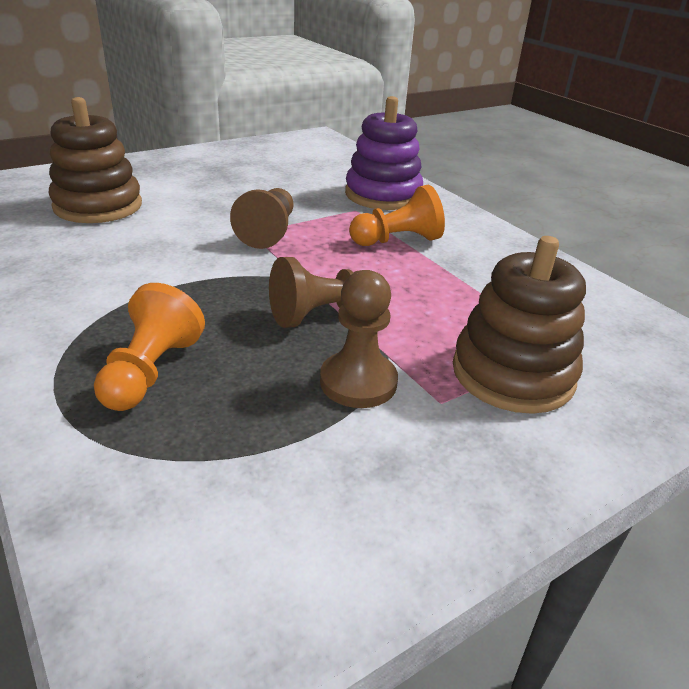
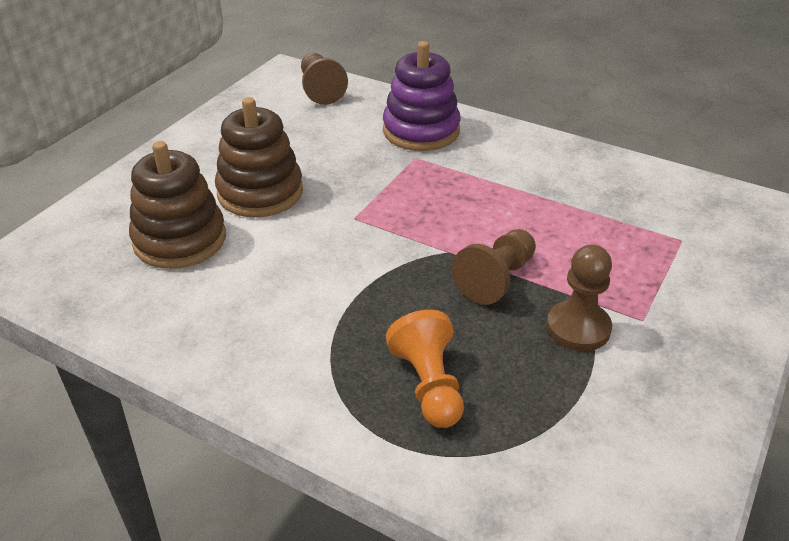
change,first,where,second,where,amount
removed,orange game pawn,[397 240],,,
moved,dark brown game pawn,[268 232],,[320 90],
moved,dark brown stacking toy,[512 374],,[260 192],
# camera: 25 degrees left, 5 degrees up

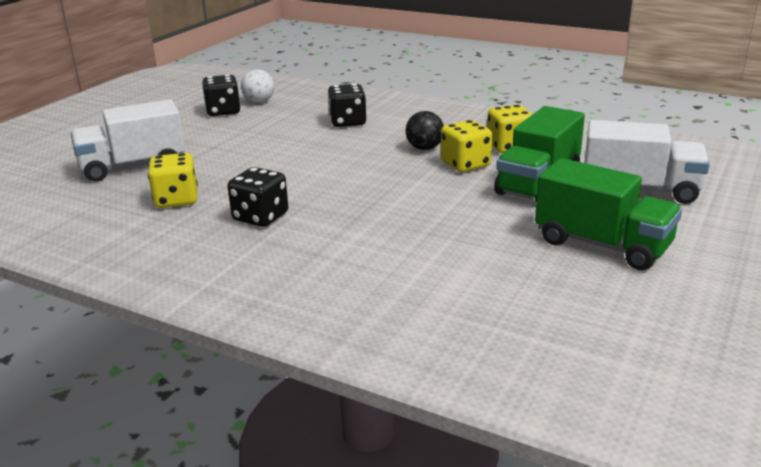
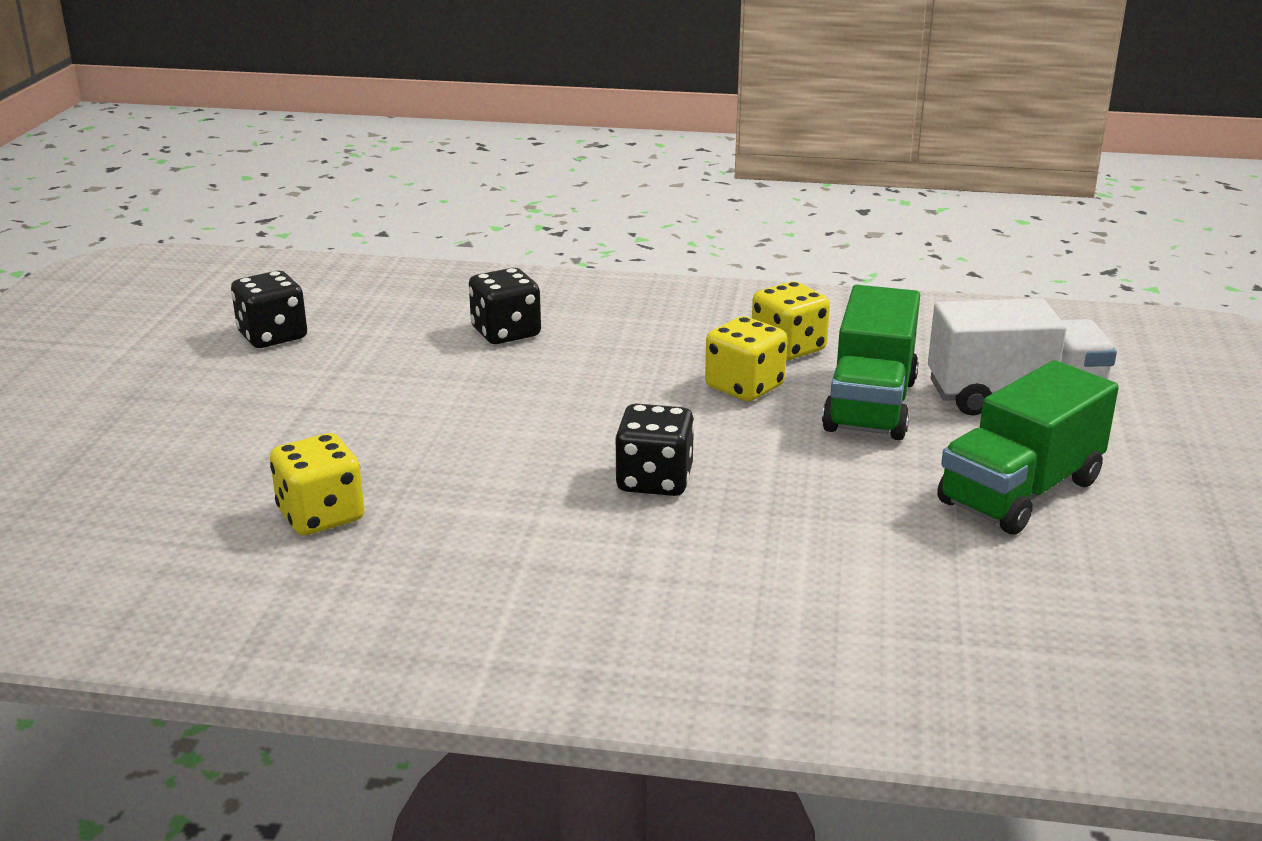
change,first,where,second,where,amount
removed,white truck,[133 166],,,
removed,white ball,[259 102],,,
removed,black ball,[424 148],,,
moved,black game die,[260 217],,[654 480],
turned,green truck,[602 245],,[1020 492],120 degrees clockwise
# camera: 20 degrees left, 0 degrees up

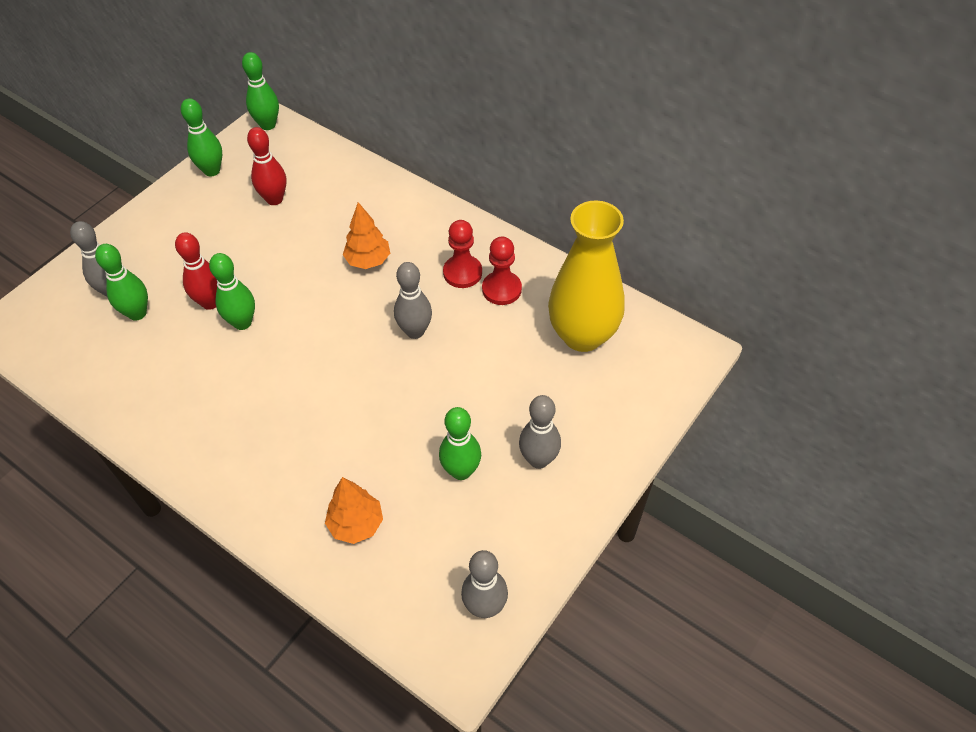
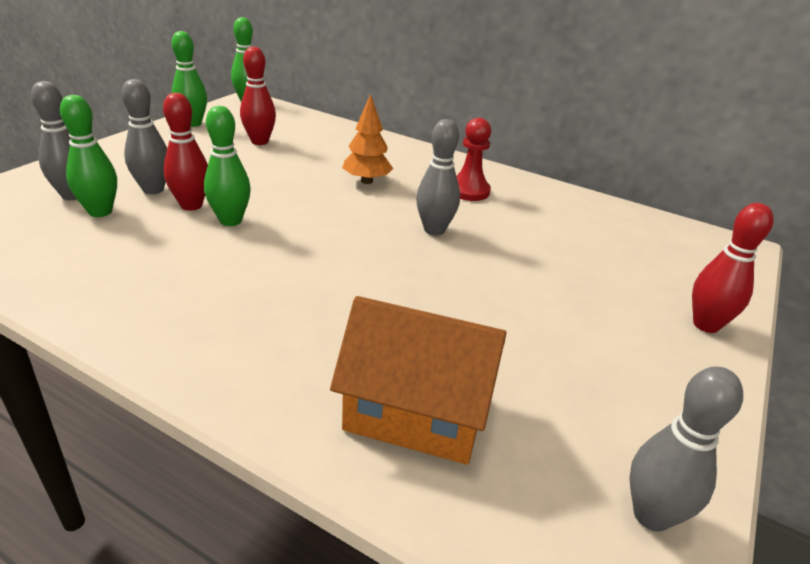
change,first,where,second,where,amount
removed,green tenpin,[461 471],,,
removed,scarlet game pawn,[501 289],,,
removed,golden flower vase,[582 335],,,
added,,,scarlet tenpin,[706 325],
moved,grey tenpin,[538 460],,[153 189],
replaced,orange fir tree,[356 524],orange house,[416 412],
# camera: 10 degrees left, 20 degrees down

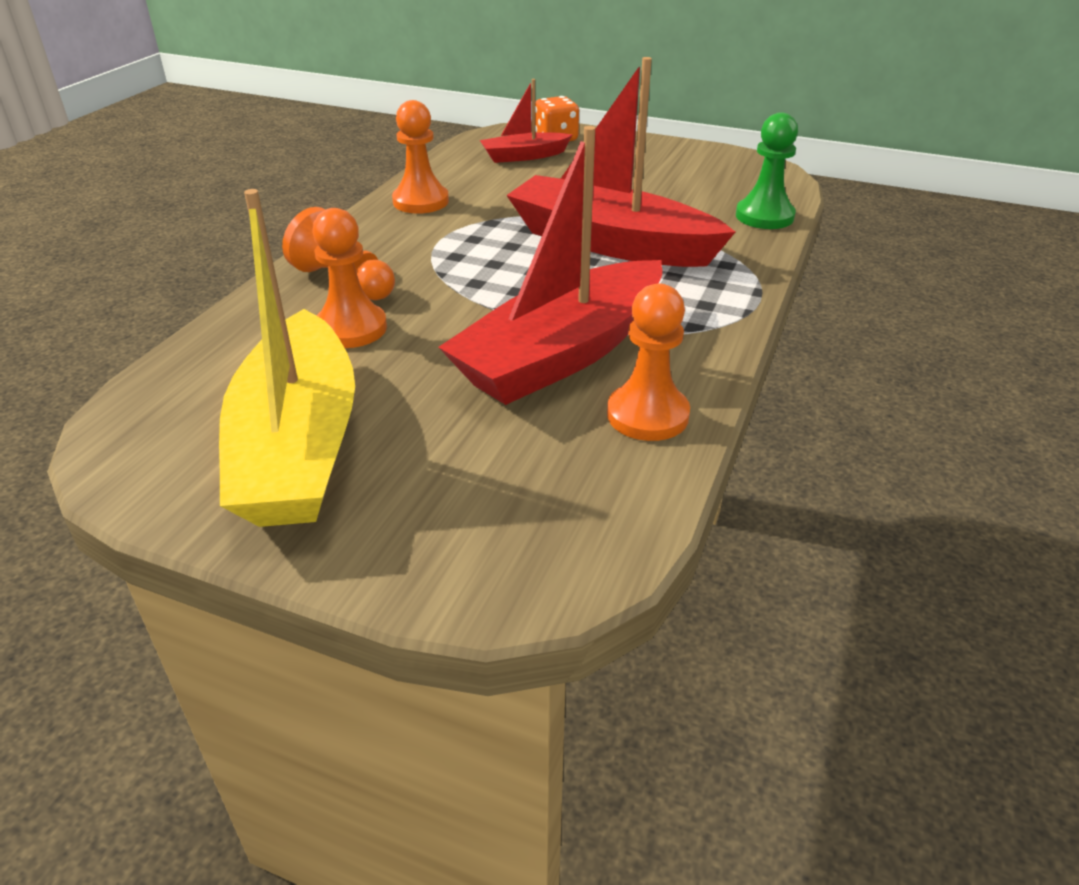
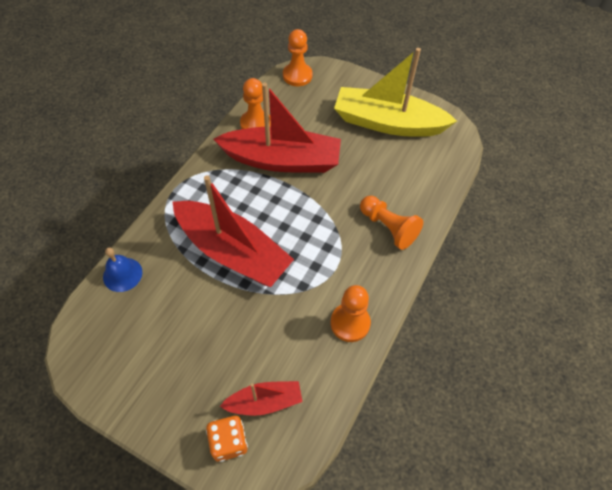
change,first,where,second,where,amount
moved,orange game pawn,[351 328],,[297 76],
replaced,green game pawn,[764 216],cobalt school bell,[122 274],
turned,golden toy boat,[299 446],,[387 123],75 degrees counterclockwise
turned,scarlet toy boat,[561 354],,[282 160],45 degrees clockwise
# camera: 175 degrees left, 20 degrees up

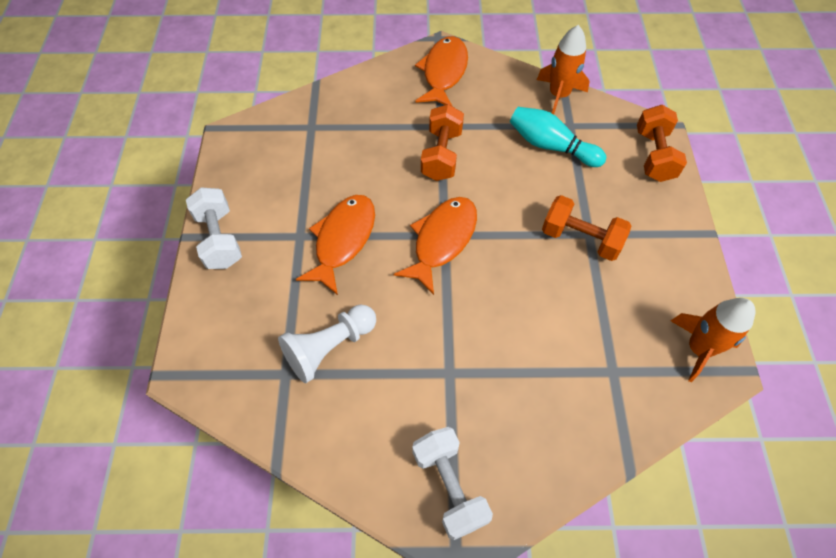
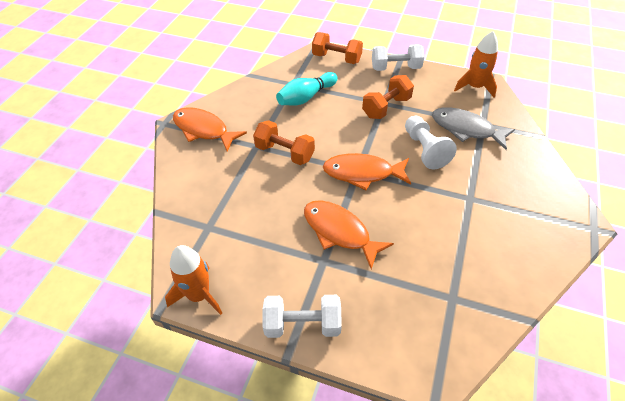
change,first,where,second,where,amount
added,,,grey fish figure,[465 129],
moved,white game pawn,[329 347],,[424 149],
moved,white hand weight,[449 486],,[395 68],
moved,orange spaceship,[559 95],,[199 295],
turned,orange fish figure,[442 240],,[362 173],45 degrees counterclockwise
# camera: 70 degrees left, 10 degrees down

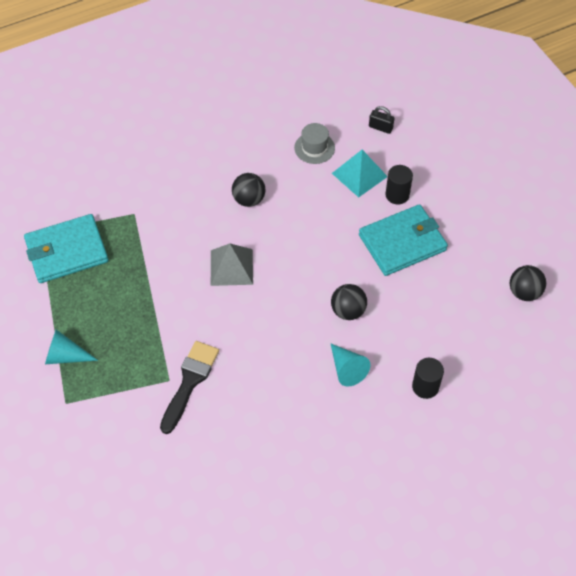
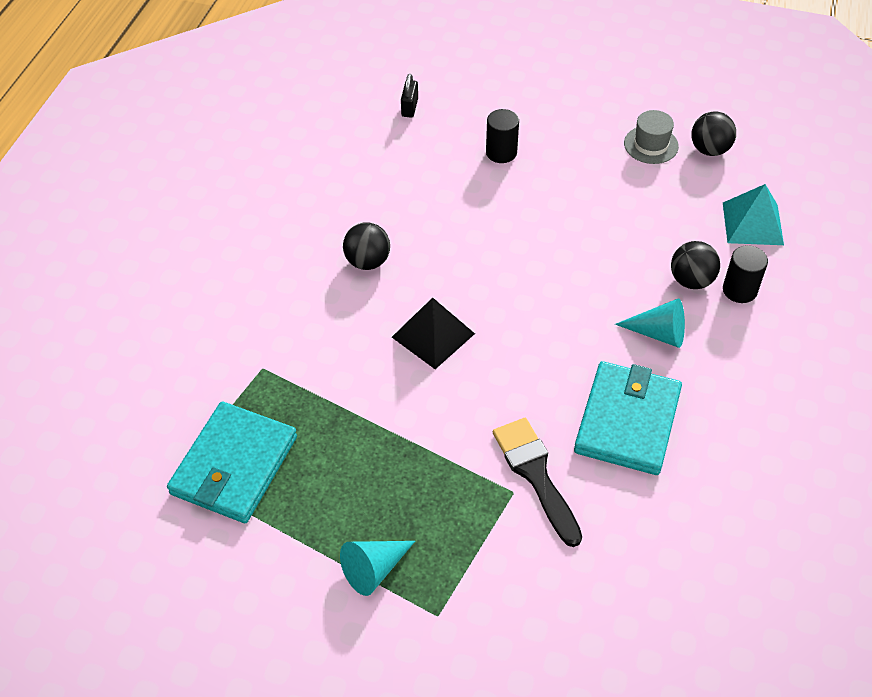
change,first,where,second,where,amount
moved,grey top hat,[314 148],,[651 145],
moved,black ball,[348 311],,[691 280],
moved,turquoise solid pyramid,[359 175],,[752 223],
moved,turquoise billfold,[402 242],,[627 421],
recoloured,grey solid pyramid,[231 267],black solid pyramid,[433 335],
turned,black padlock,[380 127],,[409 107],60 degrees counterclockwise
# camera: 45 degrees left, 5 degrees down

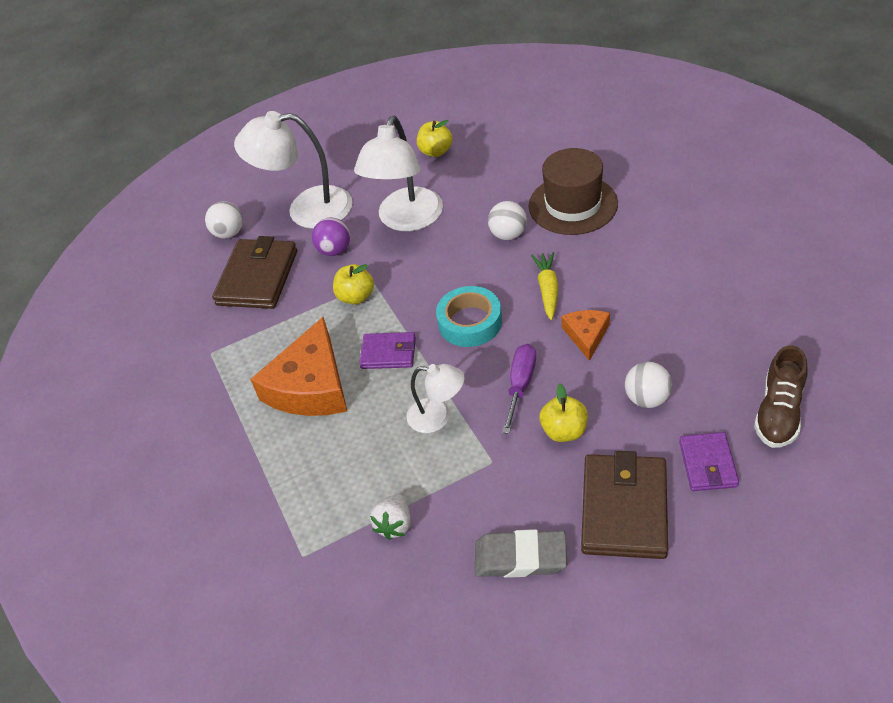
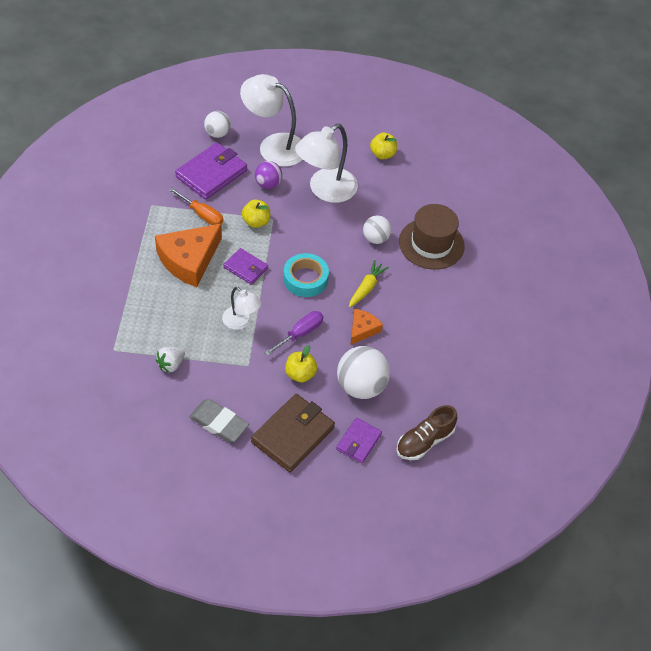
change,first,where,second,where,amount
added,,,orange flat screwdriver,[202 215],
recoloured,dark brown billfold,[258 278],royal purple billfold,[211 174],
resized,white ball,[647 398],,[361 386],x1.68
# camera: 20 degrees right, 5 degrees up

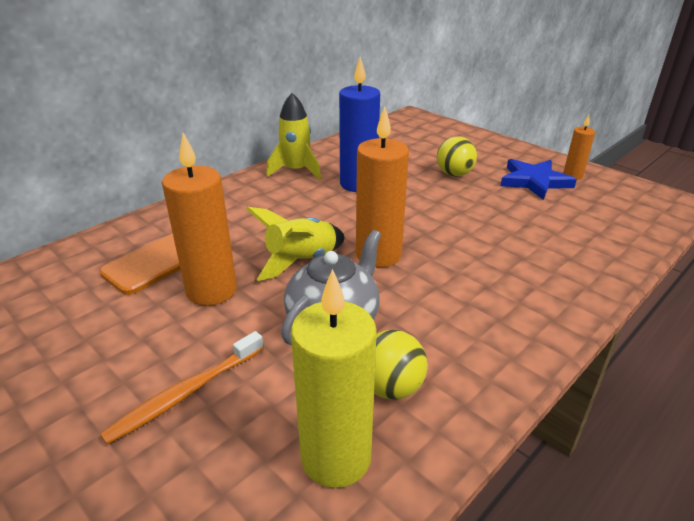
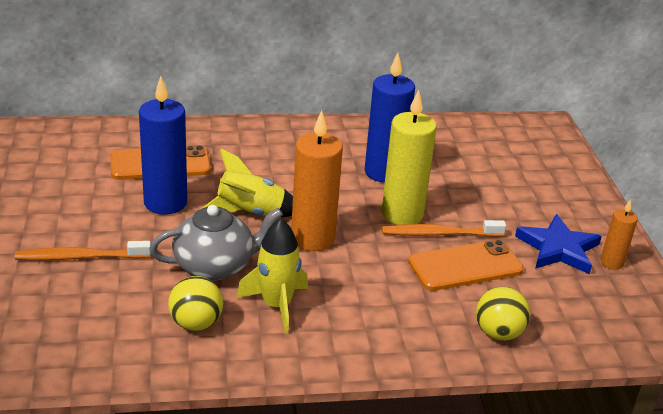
change,first,where,second,where,amount
added,,,orange tooth brush,[439 234],
added,,,orange mobile phone,[465 266],
moved,golden spaceship,[296 171],,[276 305],
moved,golden candle,[336 457],,[402 214],
moved,golden ball,[454 174],,[498 333],
recoloured,orange candle,[211 290],cobalt candle,[165 203],
# camera: 35 degrees right, 0 degrees up

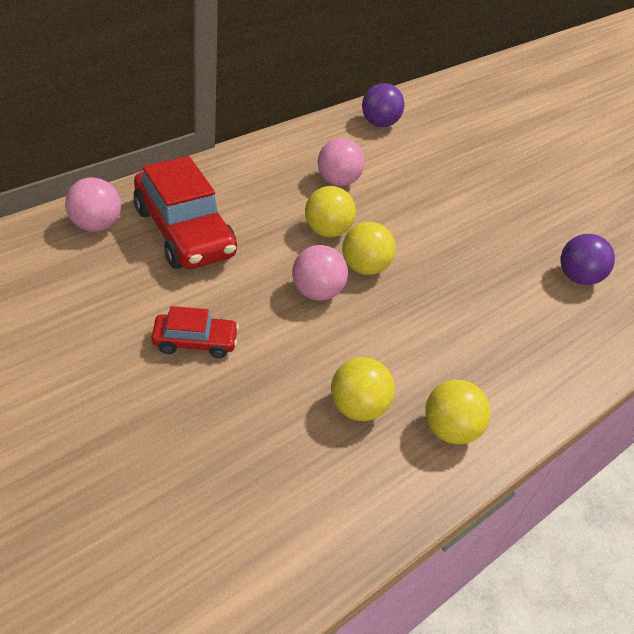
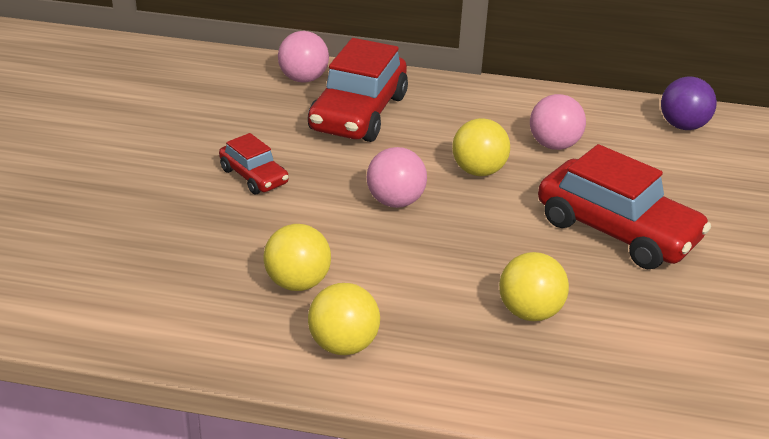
change,first,where,second,where,amount
removed,royal purple ball,[577 277],,,
added,,,scarlet automobile,[617 231],
moved,golden ball,[364 267],,[529 312],
# camera: 55 degrees right, 10 degrees down

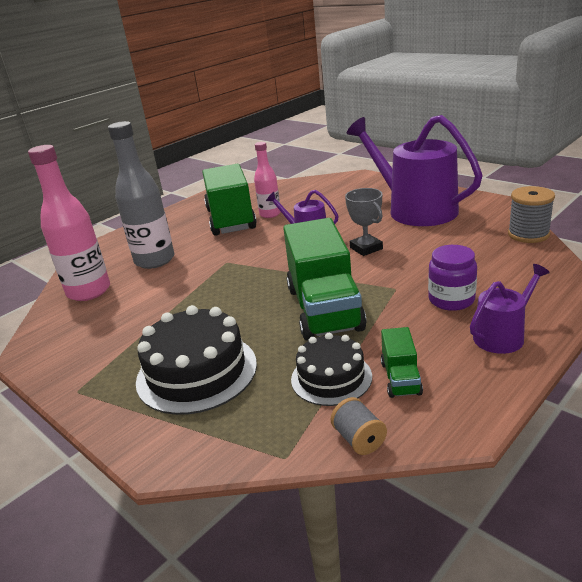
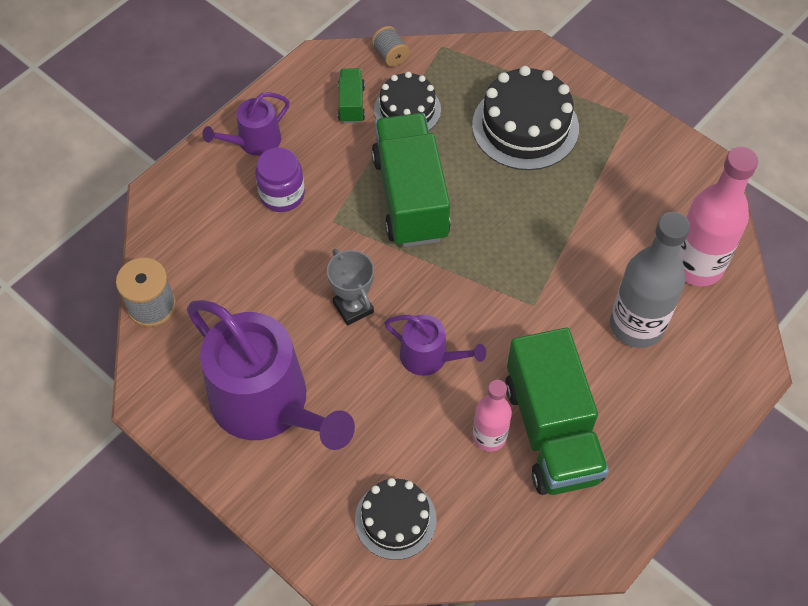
change,first,where,second,where,amount
added,,,black layer cake,[395 519],
# camera: 175 degrees right, 30 degrees up

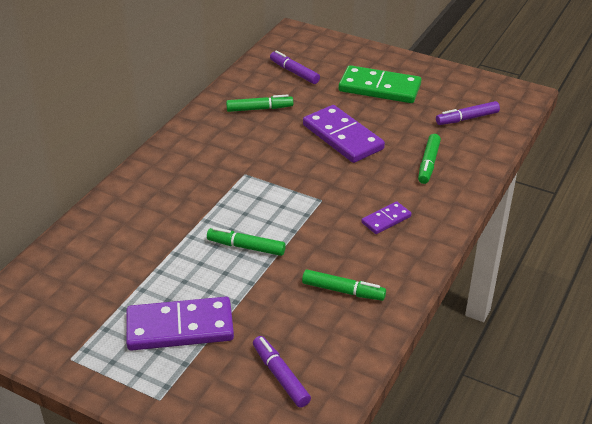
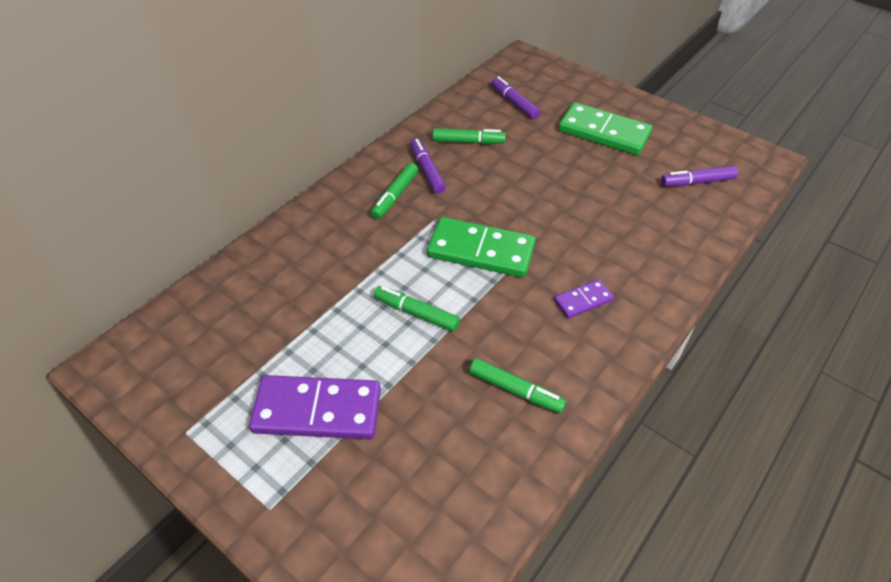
change,first,where,second,where,amount
removed,royal purple domino tile,[343 137],,,
added,,,green domino tile,[481 251],
moved,royal purple marker pen,[280 376],,[427 171],
moved,green marker pen,[428 163],,[395 196],
# camera: 10 degrees right, 10 degrees up

